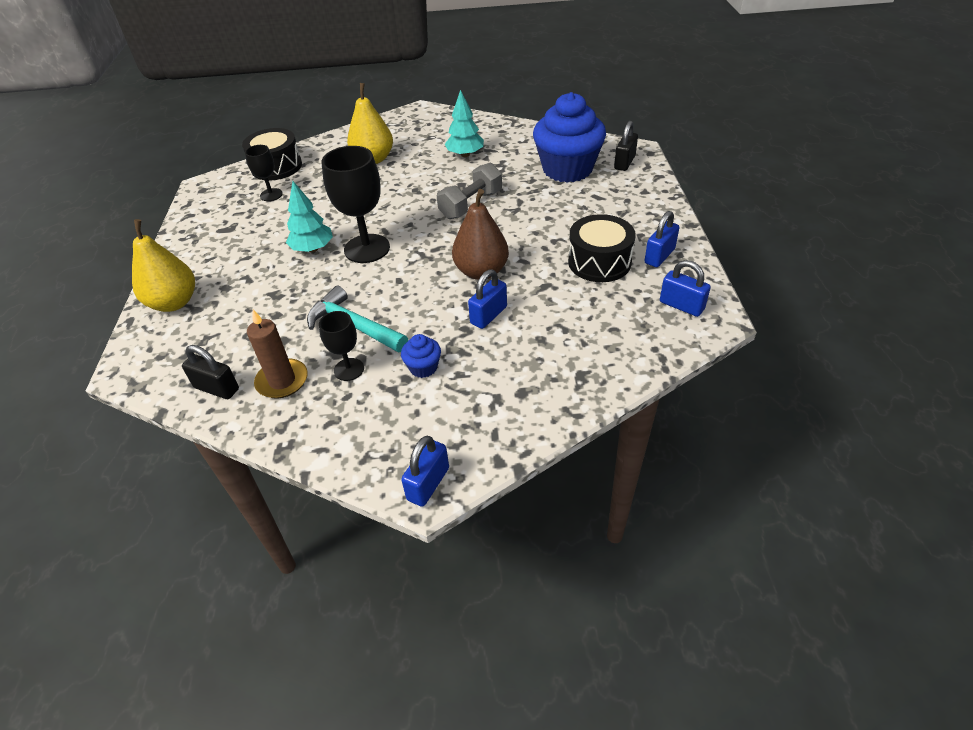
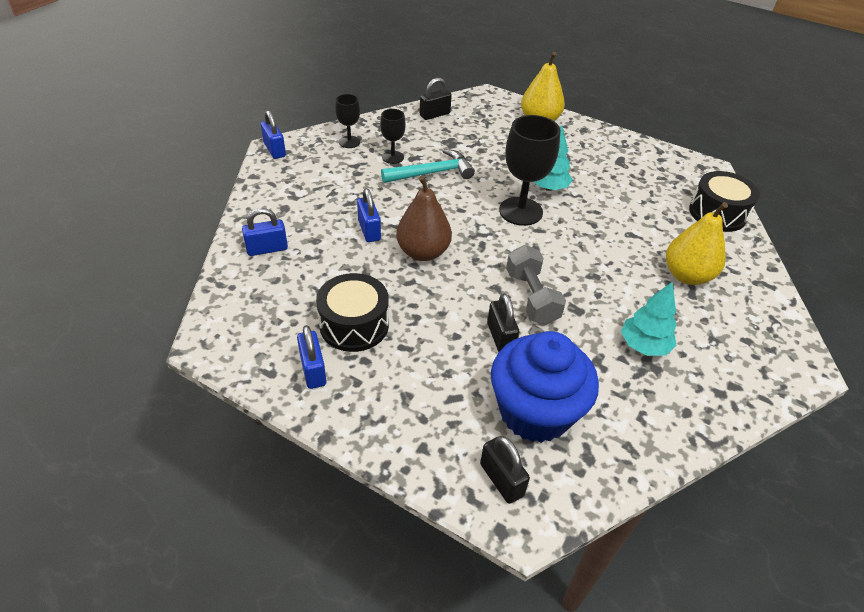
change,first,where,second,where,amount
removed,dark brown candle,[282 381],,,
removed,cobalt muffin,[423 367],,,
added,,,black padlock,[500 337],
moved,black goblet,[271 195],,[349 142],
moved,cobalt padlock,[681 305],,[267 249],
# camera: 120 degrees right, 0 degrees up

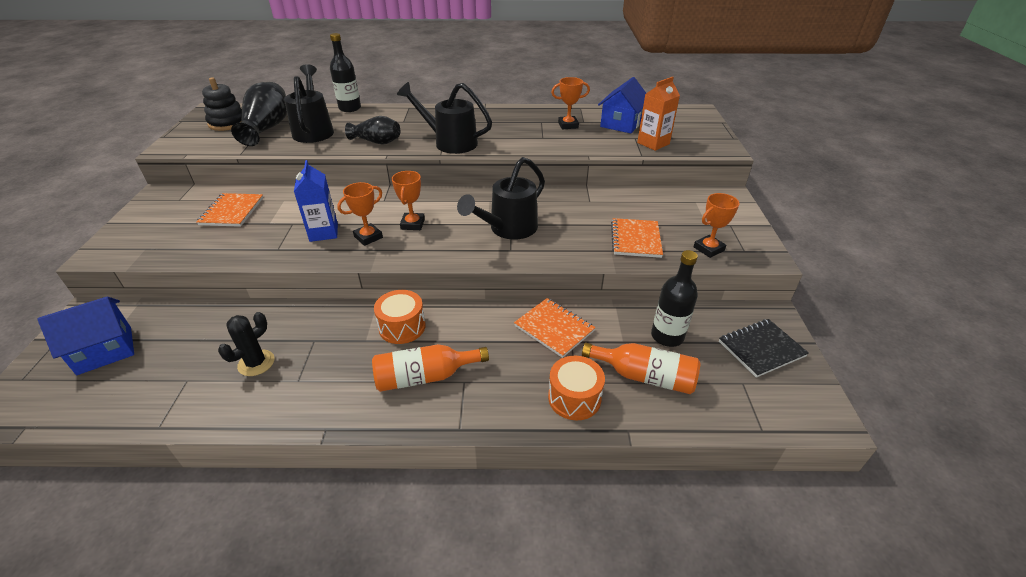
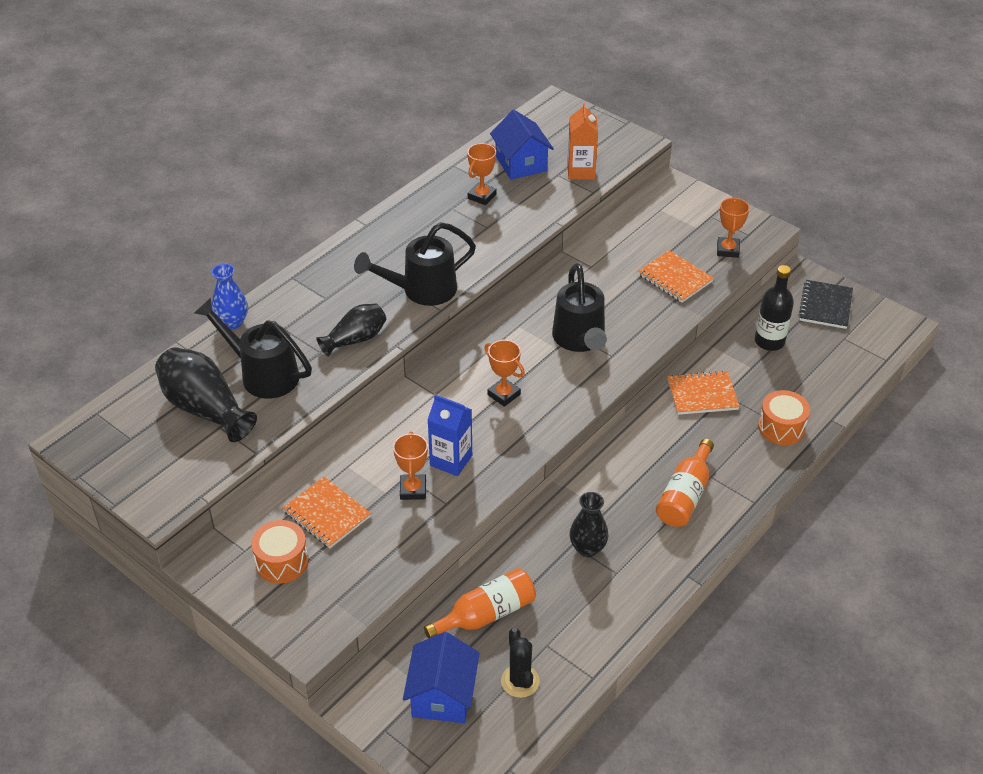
change,first,where,second,where,amount
removed,black stacking toy,[228 123],,,
added,,,black flower vase,[587 548],
moved,black cactus,[256 363],,[520 681],
moved,orange award cup,[368 237],,[413 490],
moved,orange toy drum,[402 327],,[282 562],
moved,orange drink bottle,[644 376],,[486 614],
replaced,black drink bottle,[350 108],cobalt flower vase,[232 322],
# camera: 50 degrees left, 5 degrees up

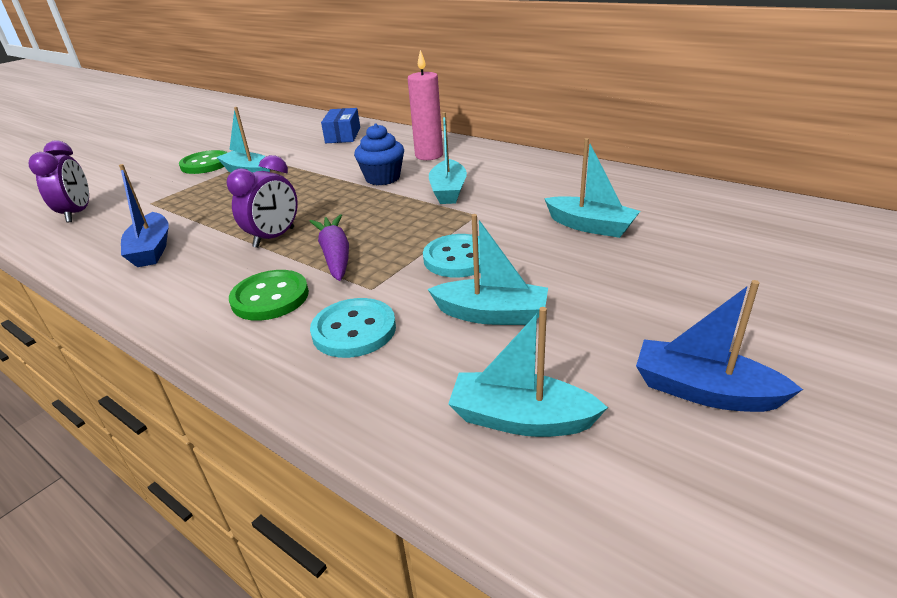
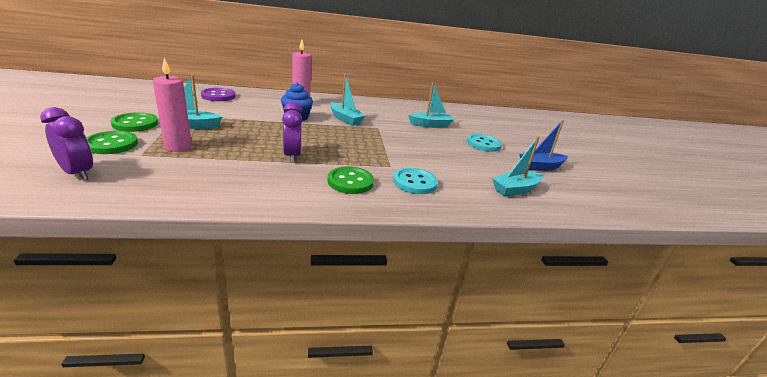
change,first,where,second,where,amount
removed,cobalt toy boat,[151 250],,,
removed,royal purple carrot,[335 255],,,
removed,turquoise toy boat,[491 314],,,
added,,,green button,[111 144],
added,,,rose-pink candle,[178 147],
moved,turquoise button,[458 258],,[483 144],
replaced,cobalt package,[343 135],royal purple button,[218 96],
# camera: 50 degrees left, 5 degrees down

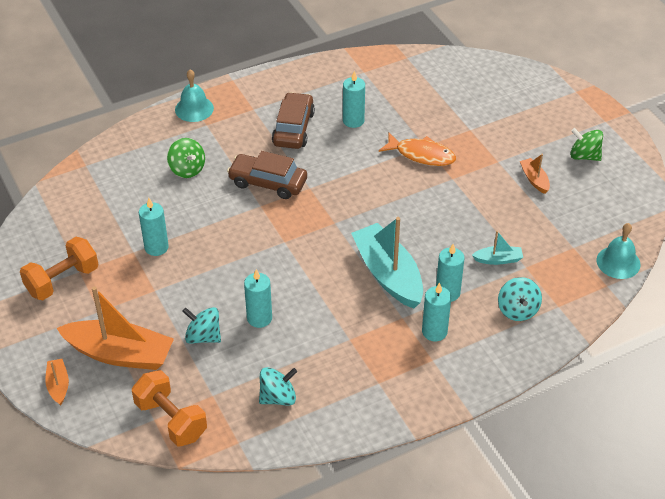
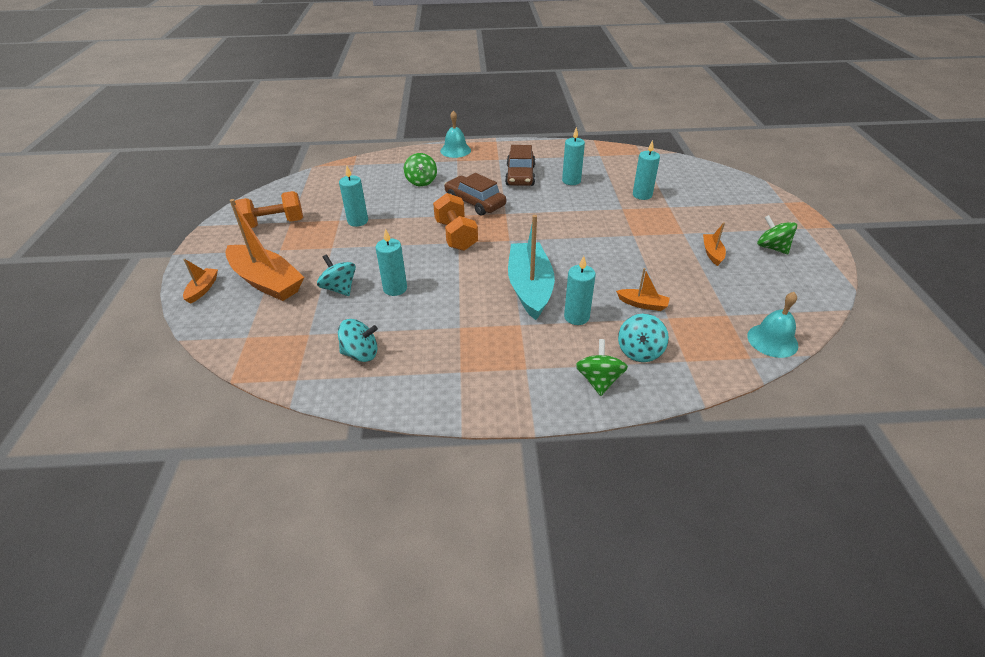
change,first,where,second,where,amount
removed,orange fish figure,[421 155],,,
added,,,green spinning top,[599 380],
moved,orange hand weight,[171 420],,[456 235],
moved,turquoise candle,[434 332],,[642 195],
recoloured,turquoise toy boat,[498 259],orange toy boat,[642 304],
turned,dark brown automobile,[293 128],,[520 175],150 degrees clockwise
# camera: 25 degrees right, 5 degrees down

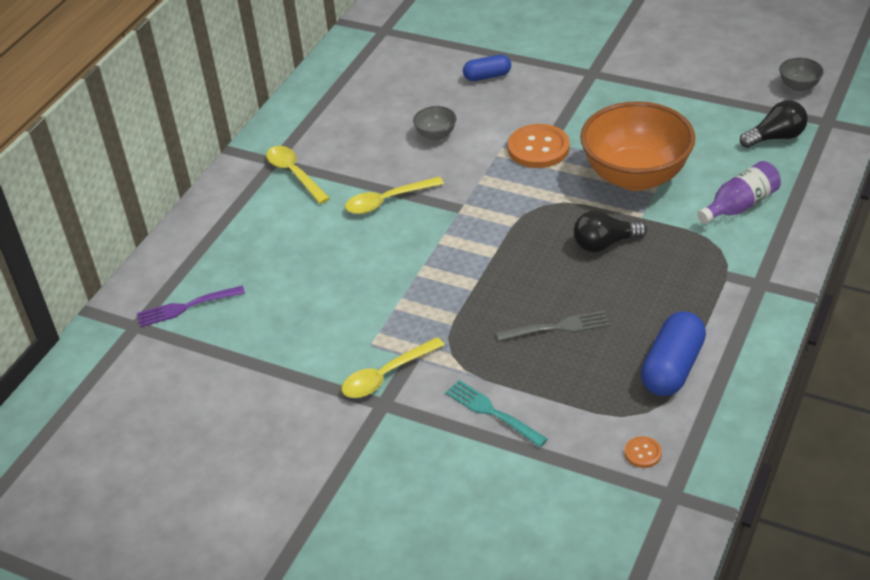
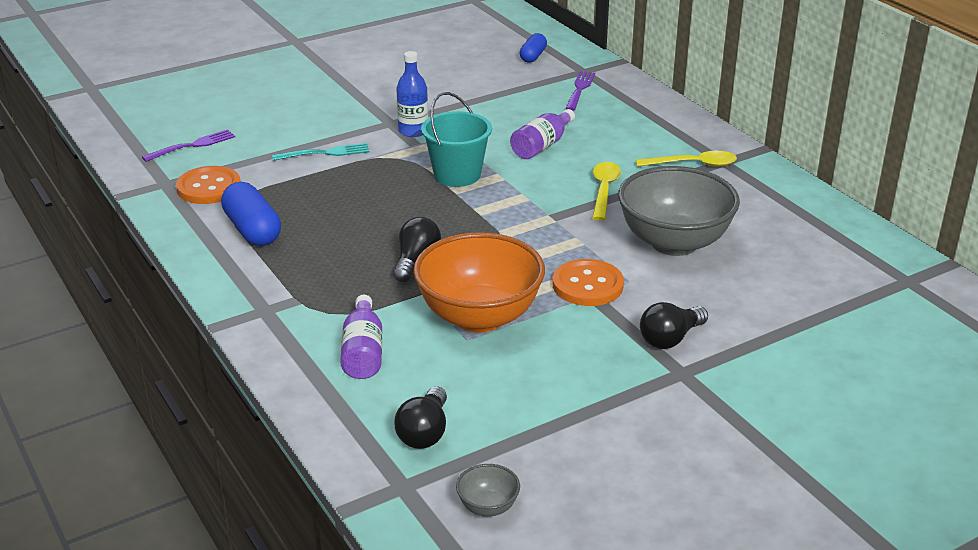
change,first,where,second,where,amount
removed,grey dinner fork,[556 327],,,
added,,,royal purple dinner fork,[192 146],
added,,,turquoise pail,[457 175],
added,,,royal purple drink bottle,[542 146],
added,,,black light bulb,[670 339],
moved,cobalt pill shape,[487 76],,[533 56],
replaced,golden spoon,[386 375],cobalt drink bottle,[413 131],
resized,grey bowl,[436 135],,[674 243],x2.45
resized,orange button,[643 453],,[209 187],x2.13
# camera: 120 degrees right, 10 degrees down

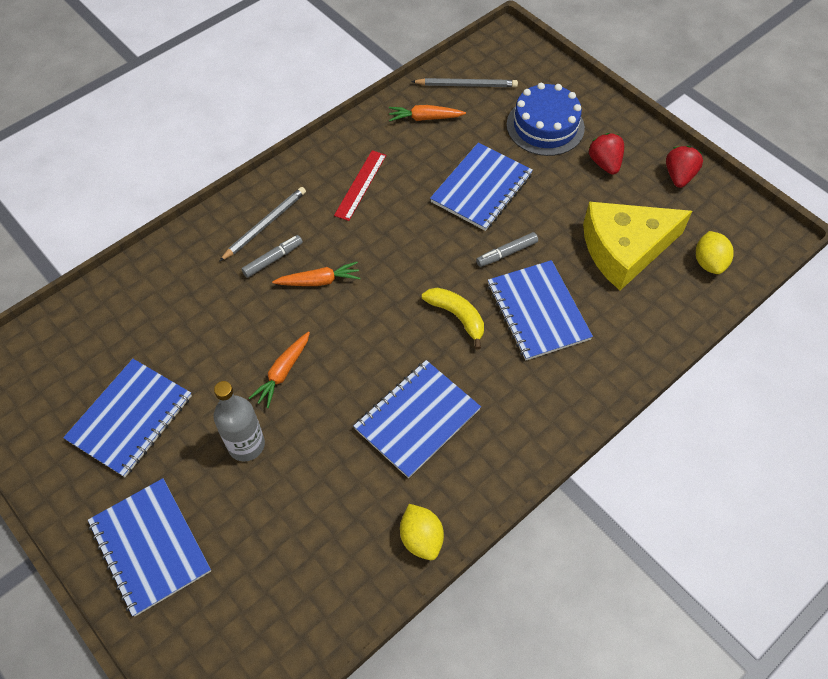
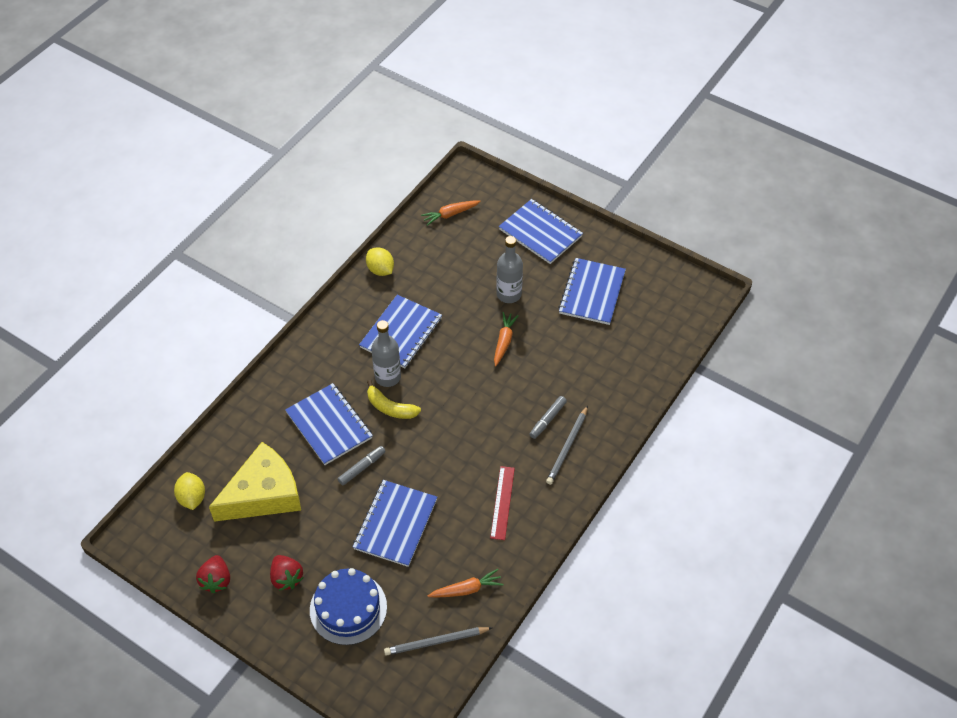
change,first,where,second,where,amount
added,,,grey drink bottle,[388 377],
moved,orange carrot,[319 281],,[450 214],
# camera: 165 degrees right, 5 degrees down

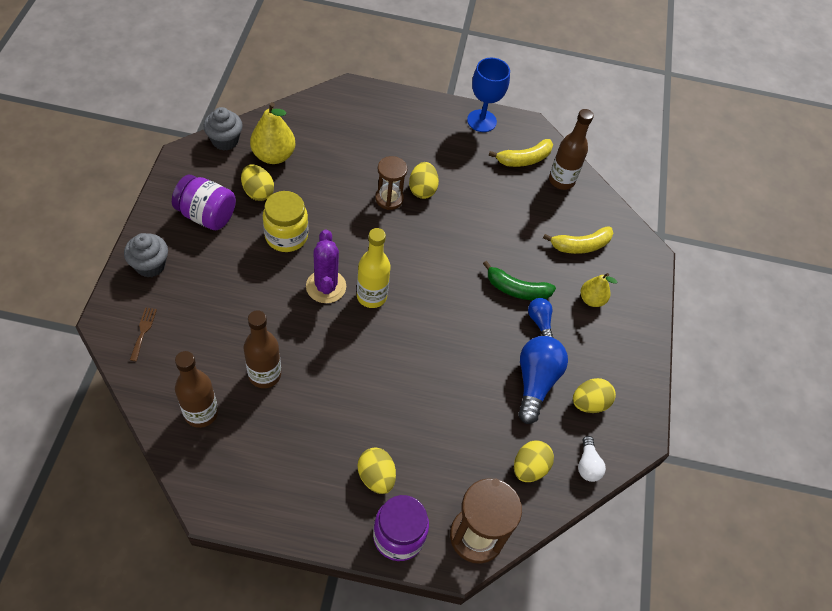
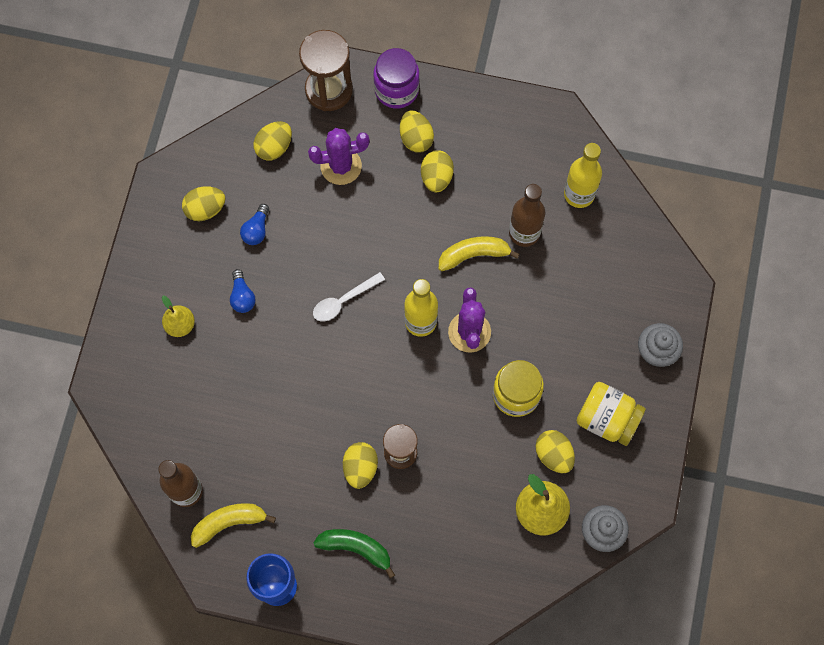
change,first,where,second,where,amount
removed,dark brown dinner fork,[143 331],,,
removed,white light bulb,[587 465],,,
added,,,royal purple cactus,[341 166],
added,,,white spoon,[343 301],
added,,,golden toy egg,[436 177],
moved,green toy banana,[516 289],,[356 548],
moved,golden toy banana,[580 245],,[474 254],
recoloured,royal purple preserve jar,[207 215],golden preserve jar,[607 419],
recoloured,dark brown drink bottle,[201 413],golden drink bottle,[579 194],
resized,cobalt light bulb,[535 382],,[256 230],x0.53
# camera: 170 degrees left, 15 degrees up

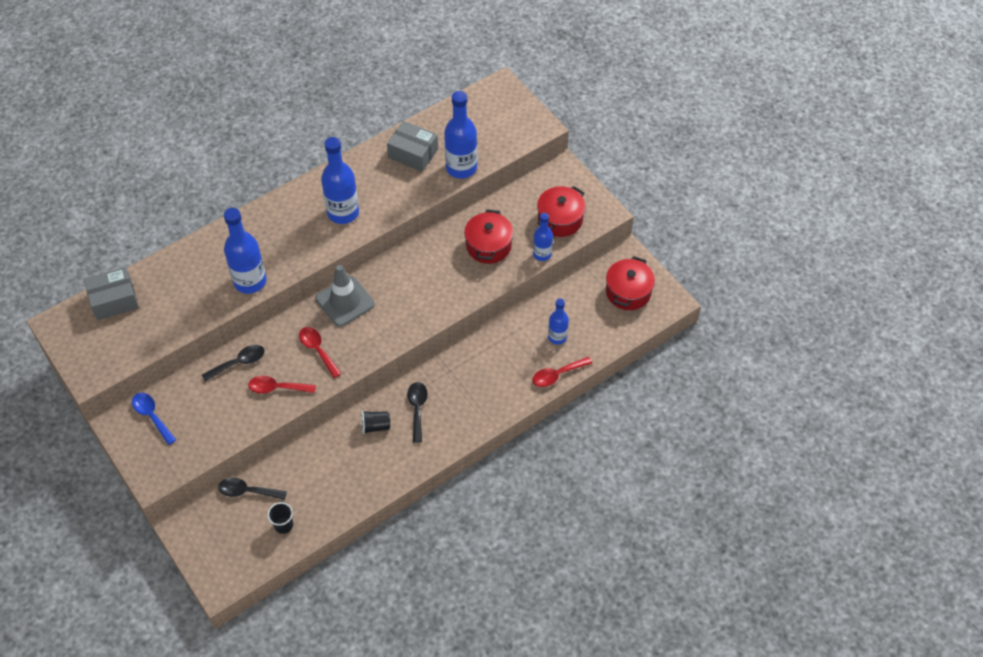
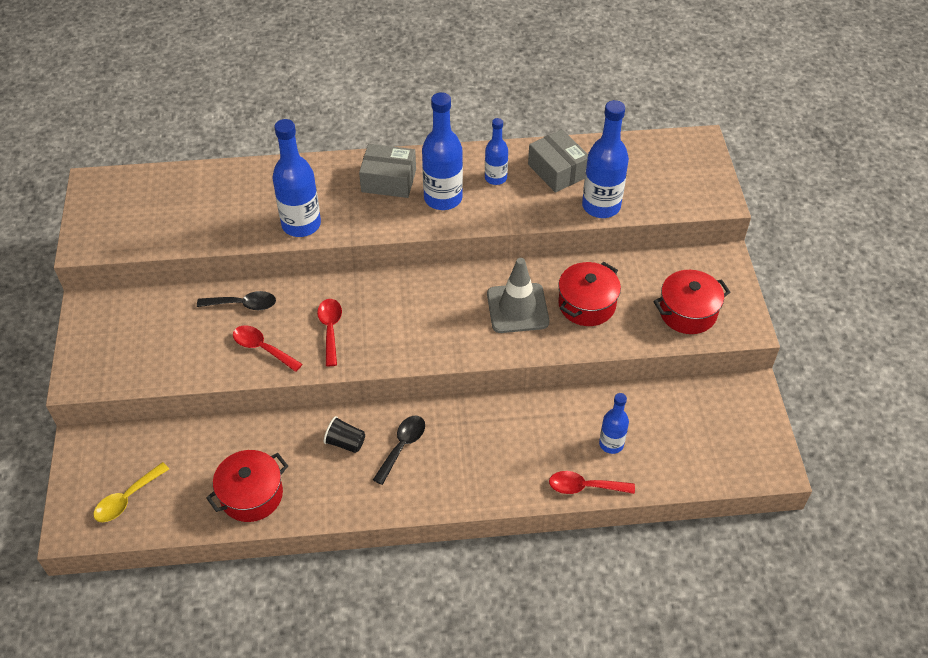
change,first,where,second,where,amount
removed,cobalt spoon,[152 416],,,
removed,black spoon,[247 491],,,
removed,black tumbler,[283 525],,,
added,,,golden spoon,[127 499],
moved,grey package,[114 300],,[388 180],
moved,grey traffic cone,[345 301],,[517 308],
moved,cobalt drink bottle,[542 254],,[495 178],
moved,scarlet cooking pot,[628 292],,[251 495],
# camera: 30 degrees right, 5 degrees down

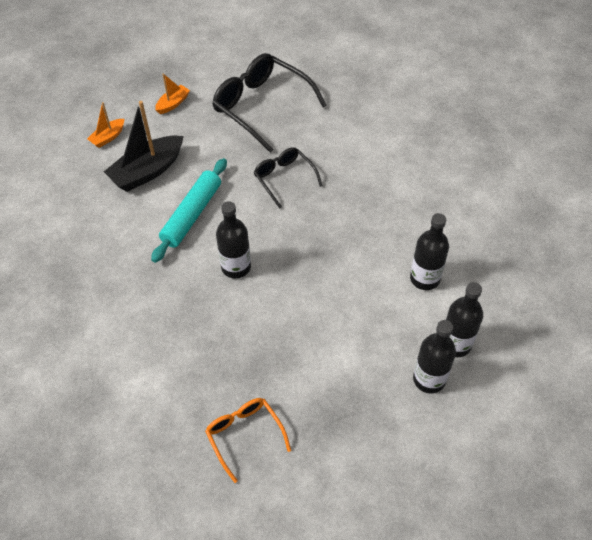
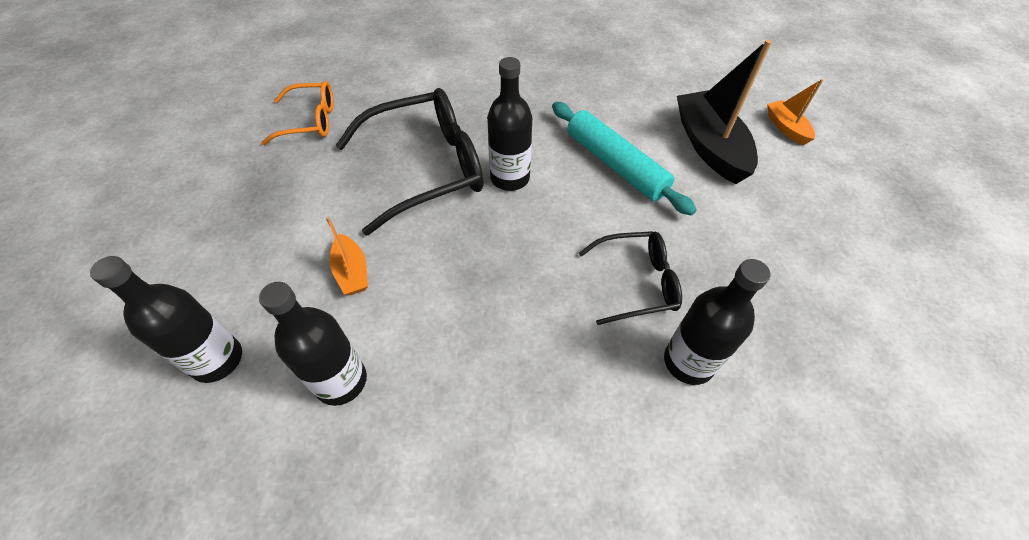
change,first,where,second,where,amount
moved,orange toy boat,[173 104],,[352 272],
moved,black spectacles,[262 107],,[424 169],
moved,black drink bottle,[429 379],,[688 362],
# camera: 115 degrees right, 0 degrees up

